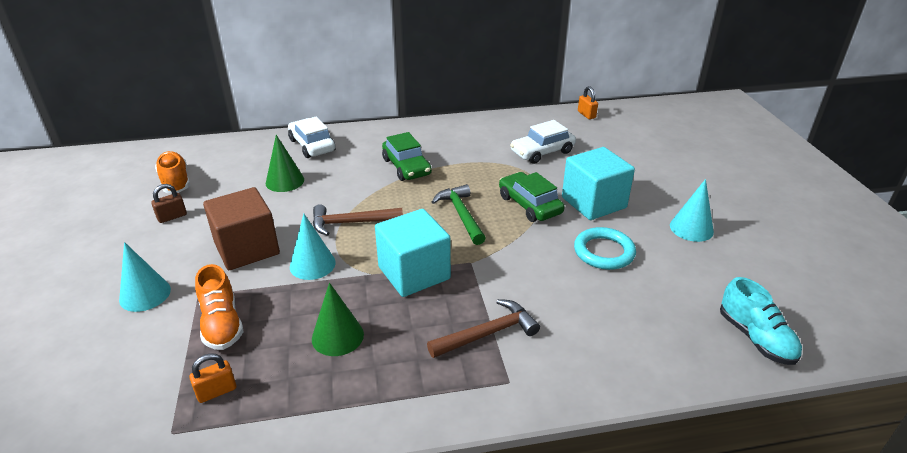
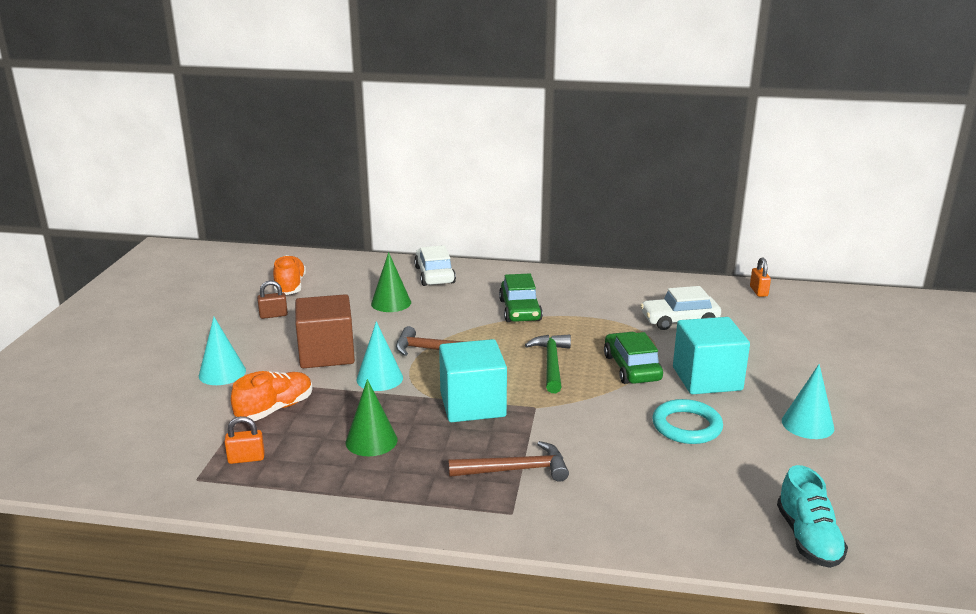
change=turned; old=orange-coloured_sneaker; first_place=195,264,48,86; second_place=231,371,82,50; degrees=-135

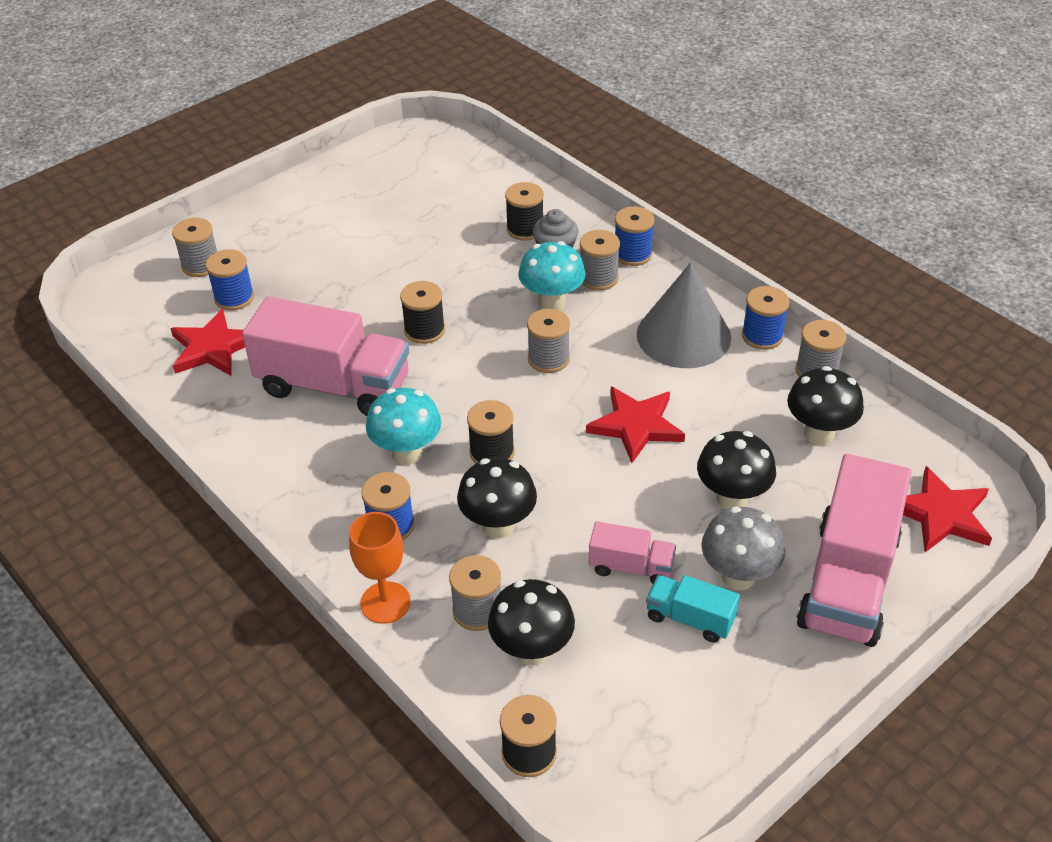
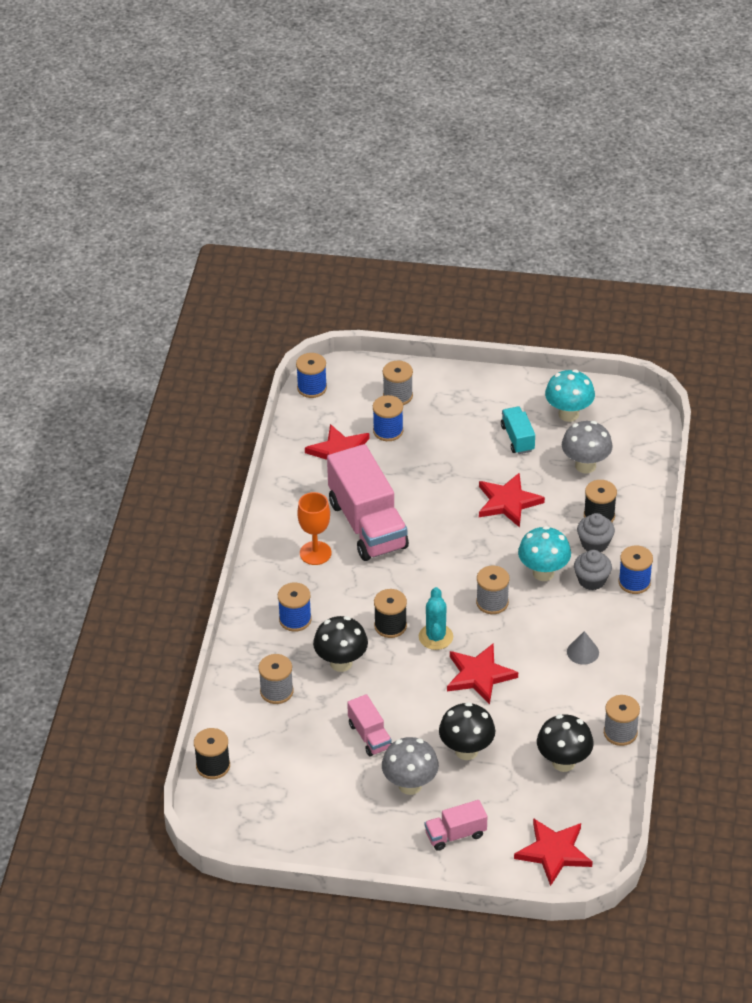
change=moved; old=orange-coloured_chalice; first_place=349,512,62,112; second_place=297,492,35,73
change=moved; old=turquoise_mushroom; first_place=366,388,75,77; second_place=545,369,50,53
change=removed; old=jet-black_spool; first_place=400,281,45,63
change=removed; old=jet-black_mushroom; first_place=488,579,87,86
change=replaced; old=gray_spool; new=gray_fairy_cake; first_place=580,230,40,61; second_place=574,550,38,40
change=resized; old=gray_cone_shape; first_place=637,262,94,106; second_place=567,631,32,34; factor=0.43
change=moved; old=turquoise_toy_truck; first_place=646,575,94,68; second_place=501,407,34,47
change=moved; old=royal_blue_spool; first_place=742,286,48,64; second_place=296,353,31,45
change=resized; old=rose-pink_toy_truck; first_place=796,454,115,193; second_place=425,800,62,51; factor=0.48
change=added; new=turquoise_saguaro_cactus; second_place=419,587,34,63
change=added; new=crimson_star; second_place=479,473,66,55
change=added; new=gray_mushroom; second_place=562,421,51,52

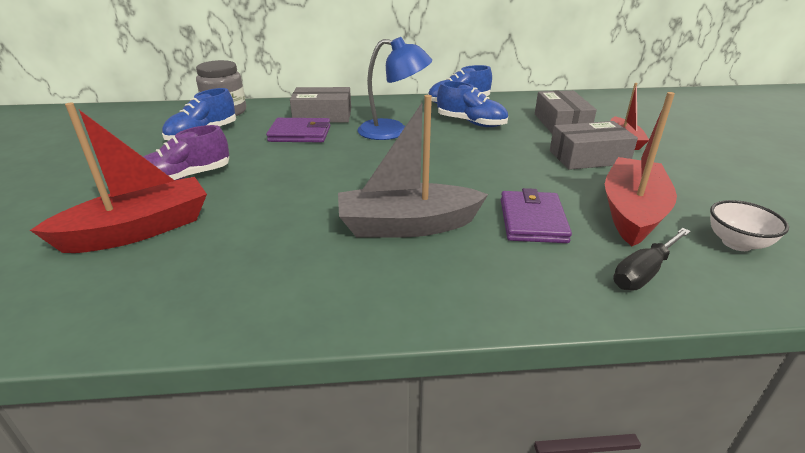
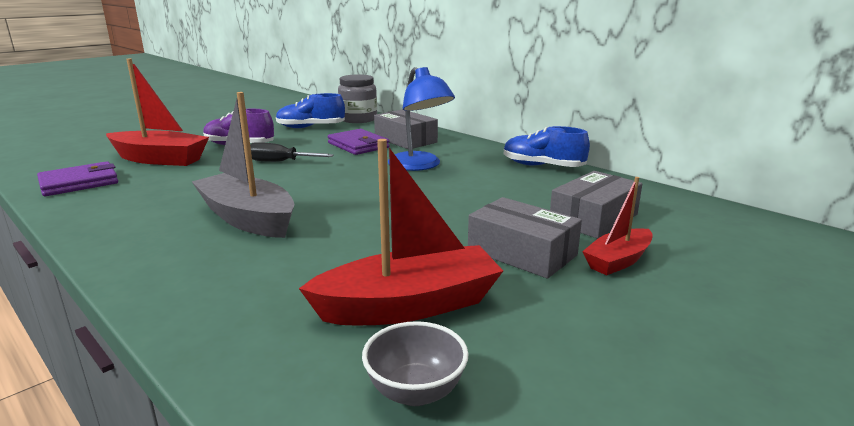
change=removed; old=royal_blue_sneaker; first_place=437,81,71,46
change=moved; old=royal_purple_wallet; first_place=501,188,71,55; second_place=37,161,81,35
change=moved; old=jet-black_screwdriver; first_place=613,228,78,62; second_place=250,142,84,20
change=recoloured; old=pure_white_deep_dish; new=gray_deep_dish; first_place=710,200,79,51; second_place=362,321,107,85

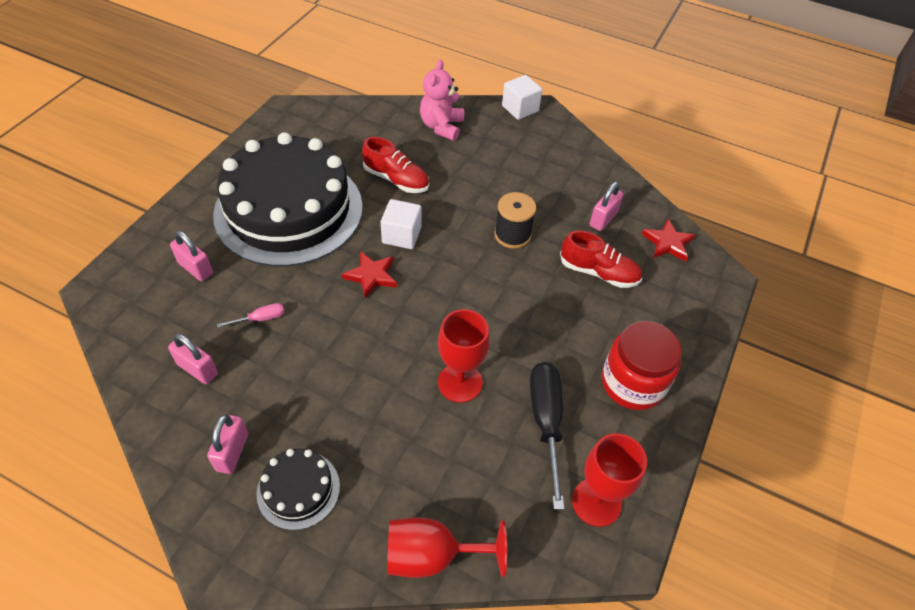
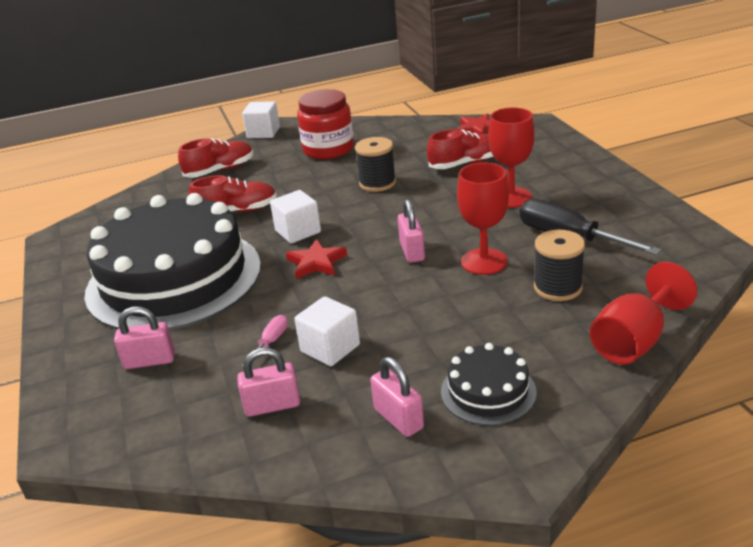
change=replaced; old=rose-pink_teddy_bear; new=crimson_sneaker; first_place=420,60,44,81; second_place=178,138,75,40
change=moved; old=crimson_chalice; first_place=572,433,75,94; second_place=489,107,46,101
change=moved; old=rose-pink_lock; first_place=590,182,34,49; second_place=398,199,27,64
change=moved; old=crimson_jar; first_place=602,321,80,89; second_place=297,89,57,70
change=added; new=pure_white_cube; second_place=295,296,65,70
change=added; new=jet-black_spool; second_place=534,230,51,71

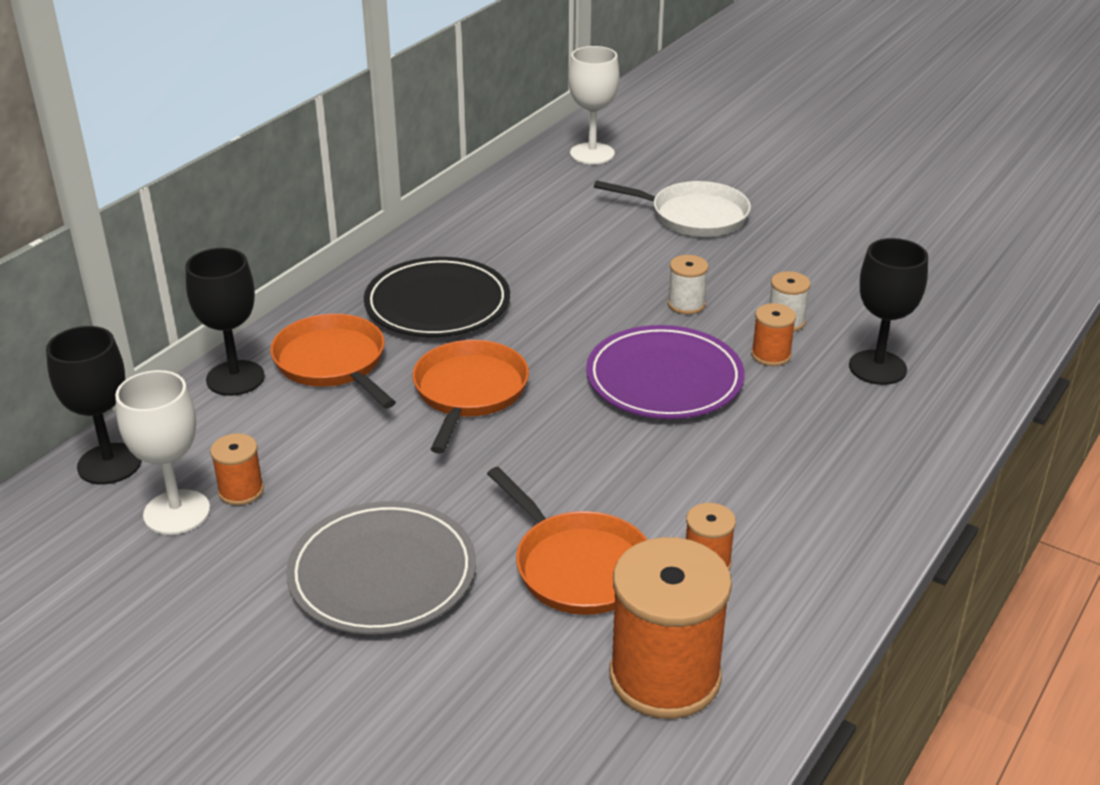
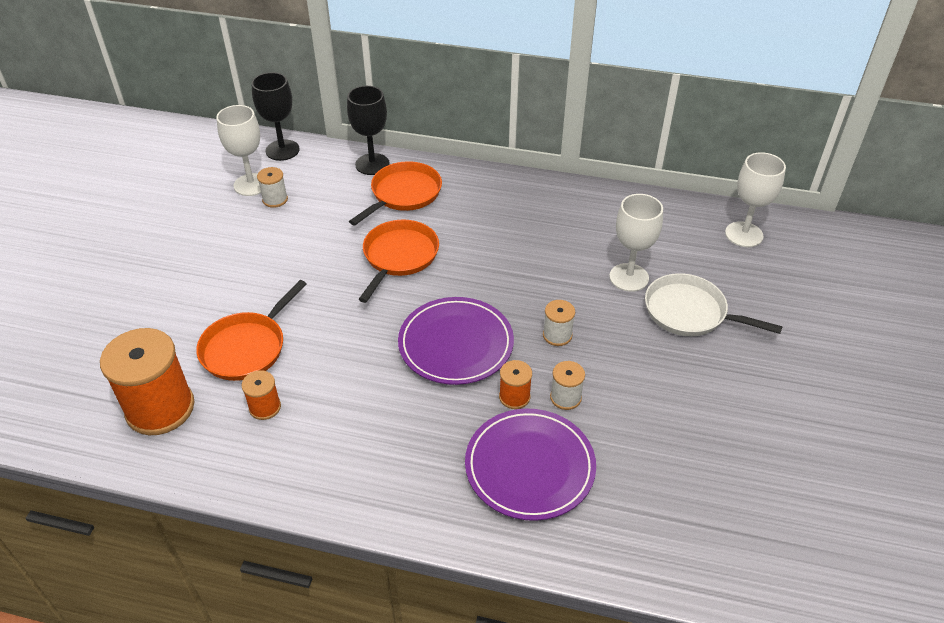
change=recoloured; old=orange-coloured_spool; new=pure_white_spool; first_place=210,433,54,72; second_place=257,167,31,41
change=removed; old=gray_dinner_plate; first_place=286,501,190,134
change=removed; old=jet-black_dinner_plate; first_place=364,257,146,80
change=turned; old=orange-coloured_frying_pan; first_place=413,340,116,114; second_place=359,220,80,83; degrees=-60
change=turned; old=pure_white_frying_pan; first_place=594,180,157,57; second_place=645,273,138,63; degrees=120
change=replaced; old=jet-black_chalice; new=royal_purple_dinner_plate; first_place=849,238,79,147; second_place=465,409,131,112
change=added; new=pure_white_chalice; second_place=609,194,54,98

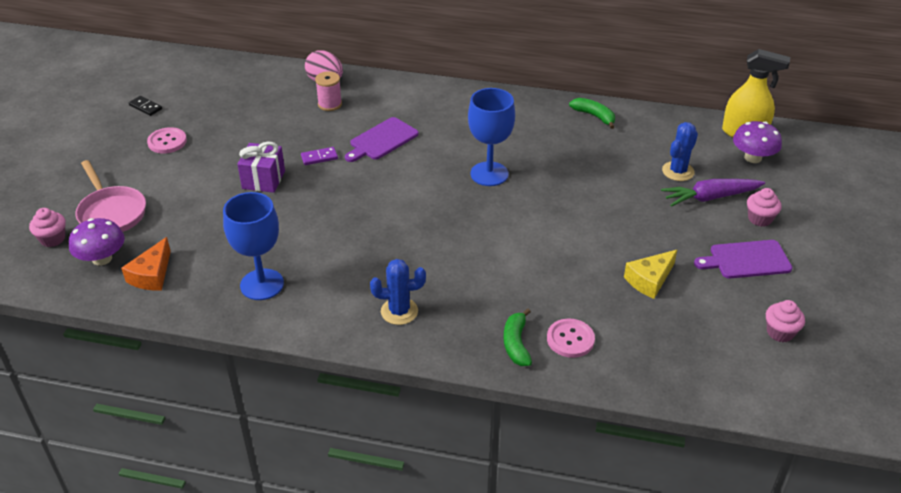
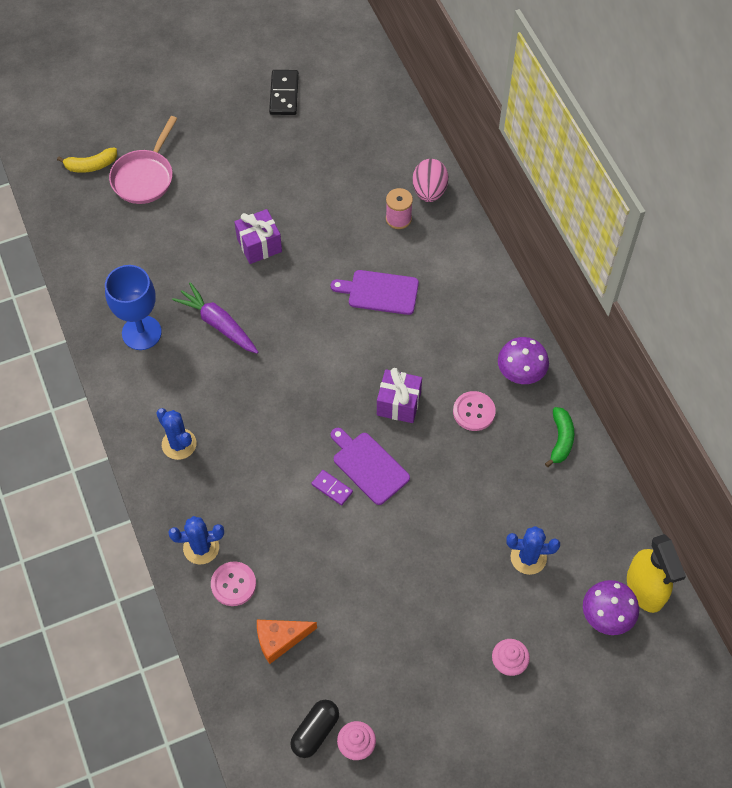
change=replaced; old=rose-pink_fairy_cake; new=yellow_banana; first_place=29,208,37,39; second_place=57,148,60,25
change=moved; old=royal_purple_mushroom; first_place=69,218,56,48; second_place=498,337,51,47
change=moved; old=orange-coloured_cheese; first_place=121,237,50,54; second_place=257,620,60,44
change=resized; old=jet-black_domino_tile; first_place=129,96,33,20; second_place=269,70,30,45; factor=1.62
change=moved; old=rose-pink_shirt_button; first_place=147,127,40,26; second_place=453,391,43,40
change=moved; old=royal_purple_domino_tile; first_place=301,147,37,18; second_place=312,470,41,36
change=replaced; old=royal_blue_chalice; new=royal_purple_present; first_place=468,88,47,98; second_place=377,368,45,55
change=replaced; old=emerald_banana; new=royal_blue_saguaro_cactus; first_place=504,308,28,58; second_place=169,516,55,48
change=removed; old=yellow_cheese; first_place=624,250,53,49
change=moved; old=royal_purple_toy_carrot; first_place=661,179,104,28; second_place=172,282,86,72
change=moved; old=royal_purple_bread_board; first_place=694,240,98,38; second_place=331,428,79,77
change=added; new=jet-black_capsule; second_place=290,700,49,58

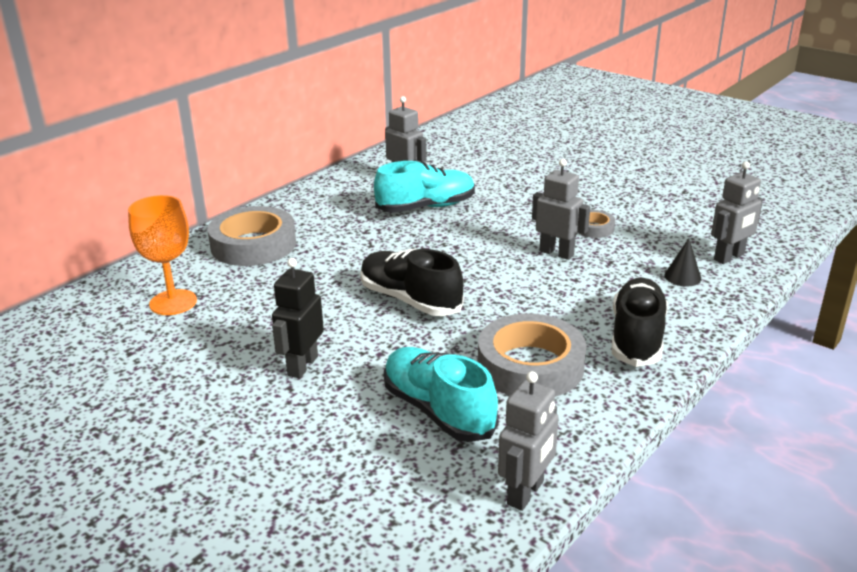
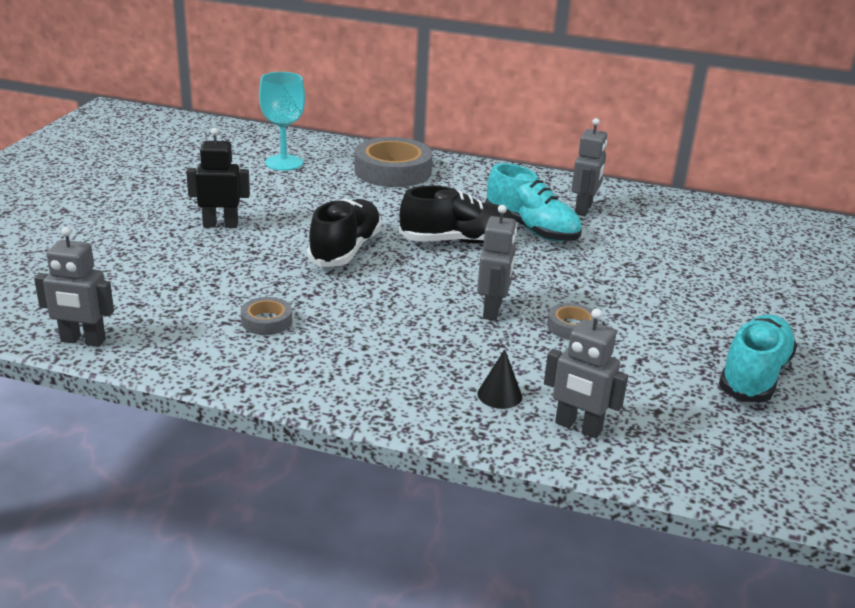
change=recoloured; old=orange-coloured_chalice; new=turquoise_chalice; first_place=128,195,69,120; second_place=259,72,46,99
change=moved; old=turquoise_sneaker; first_place=384,347,115,95; second_place=719,315,78,87
change=resized; old=gray_tape; first_place=478,314,108,83; second_place=241,297,51,38; factor=0.49
change=moved; old=jet-black_sneaker; first_place=612,278,56,89; second_place=399,185,118,59

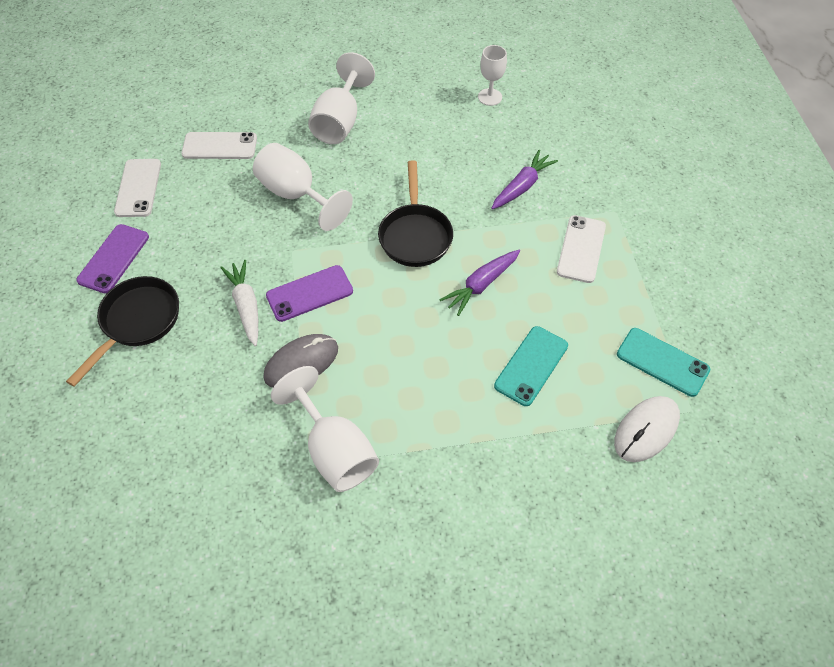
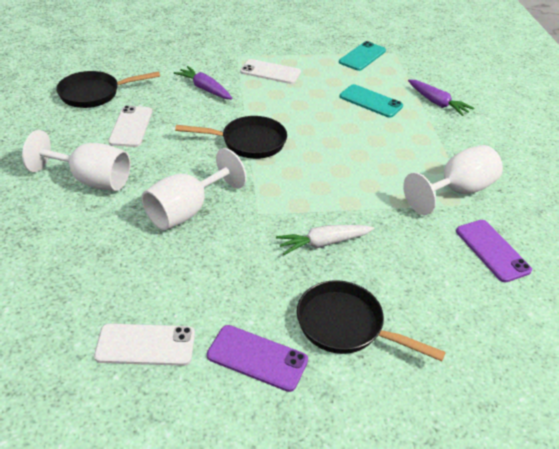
change=moved; old=pure_white_phone; first_place=181,132,76,27; second_place=108,106,44,41
change=removed; old=gray_mouse; first_place=263,334,75,54
change=moved; old=royal_purple_phone; first_place=266,265,87,57; second_place=456,220,76,63
change=moved; old=royal_purple_toy_carrot; first_place=439,250,81,66; second_place=408,79,66,37
change=replaced; old=pure_white_chalice; new=jet-black_frying_pan; first_place=478,45,29,61; second_place=56,71,104,37
change=removed; old=pure_white_mouse; first_place=614,396,66,66

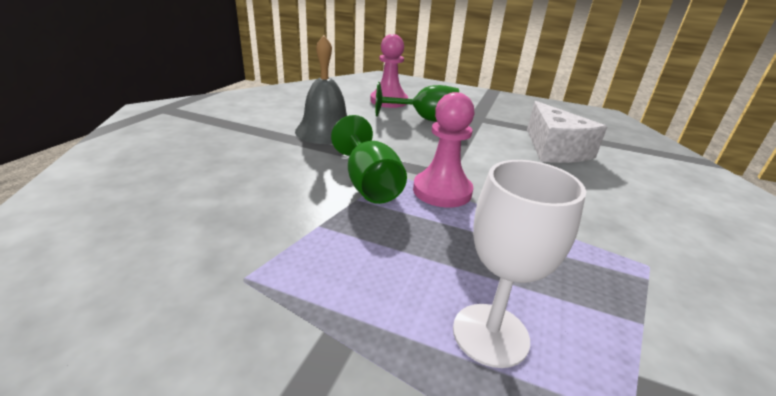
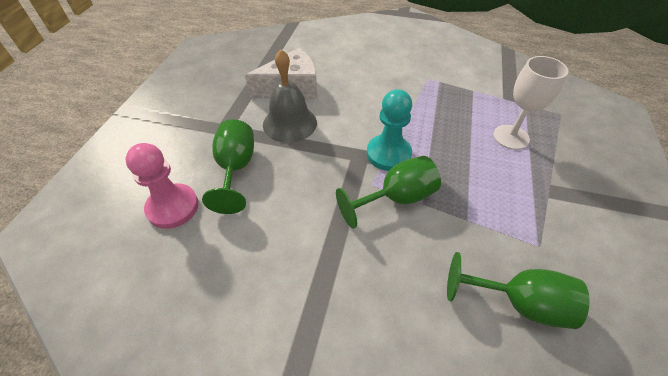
change=moved; old=gray_hand_bell; first_place=295,35,52,109; second_place=263,49,54,94
change=recoloured; old=rose-pink_game_pawn; new=turquoise_game_pawn; first_place=413,92,62,116; second_place=367,89,45,82
change=added; new=emerald_chalice; second_place=447,252,143,77

